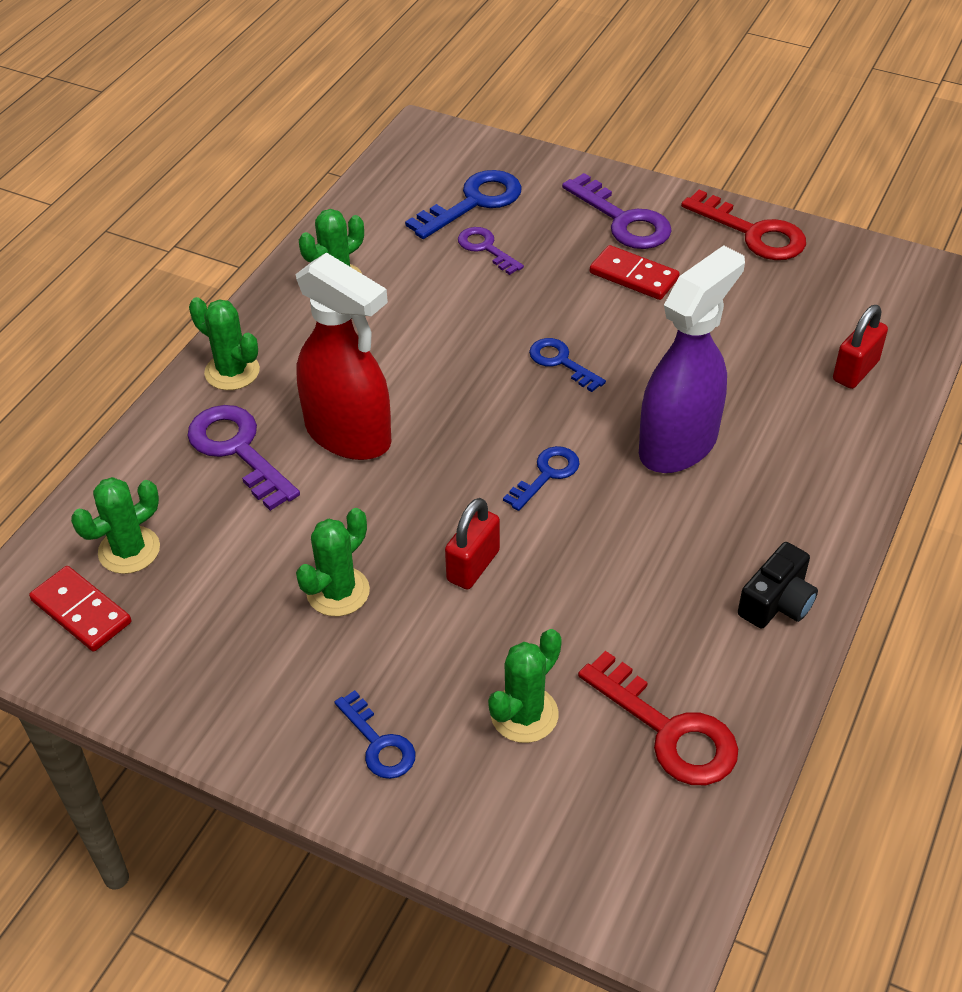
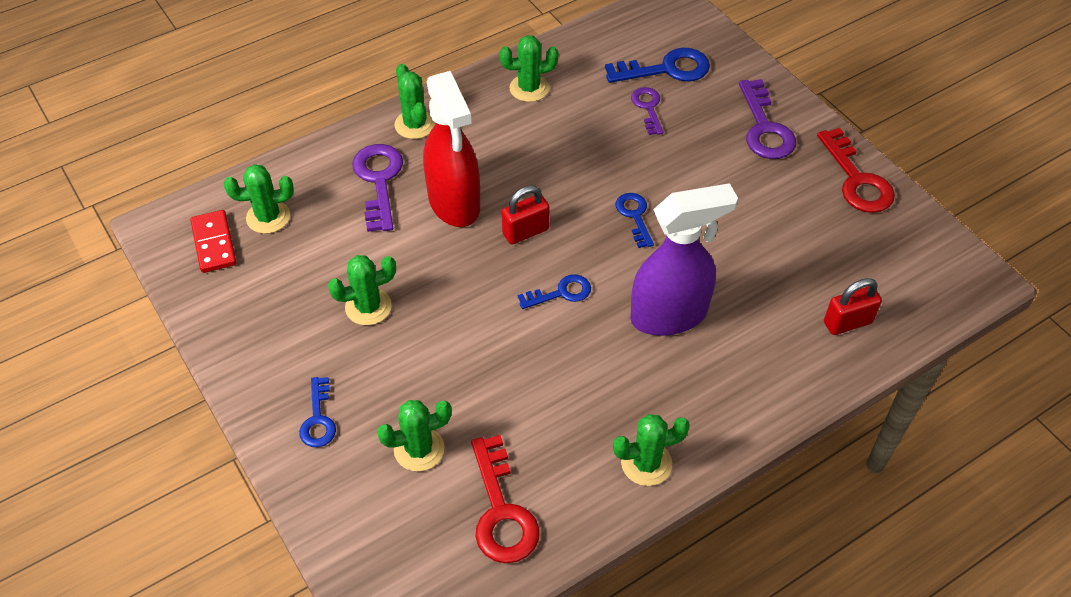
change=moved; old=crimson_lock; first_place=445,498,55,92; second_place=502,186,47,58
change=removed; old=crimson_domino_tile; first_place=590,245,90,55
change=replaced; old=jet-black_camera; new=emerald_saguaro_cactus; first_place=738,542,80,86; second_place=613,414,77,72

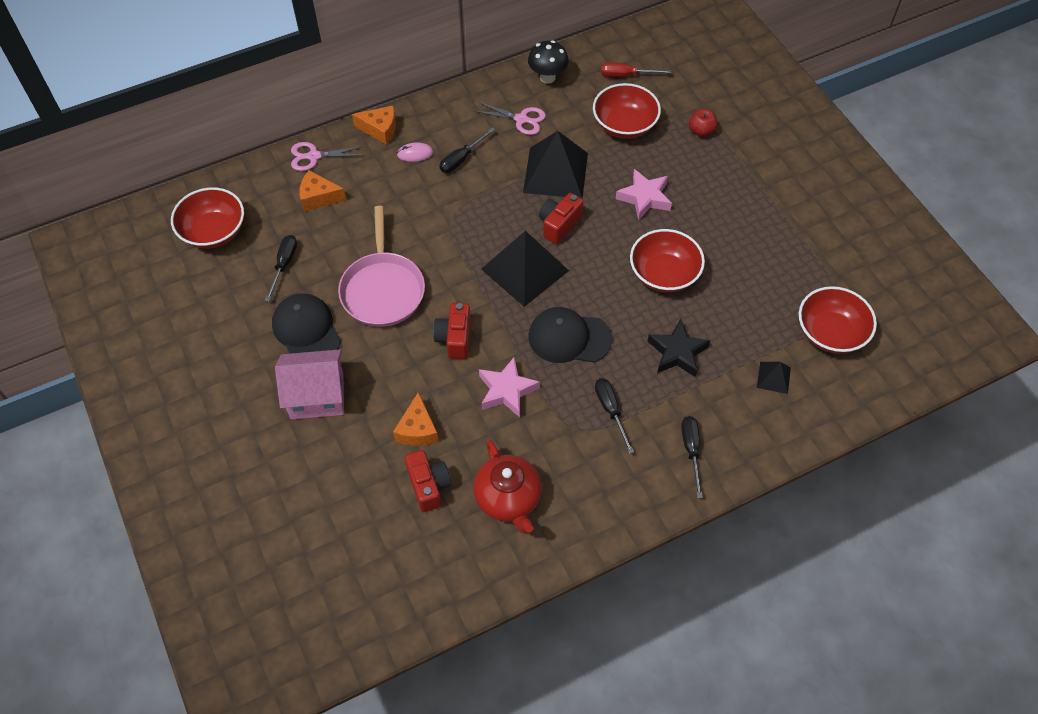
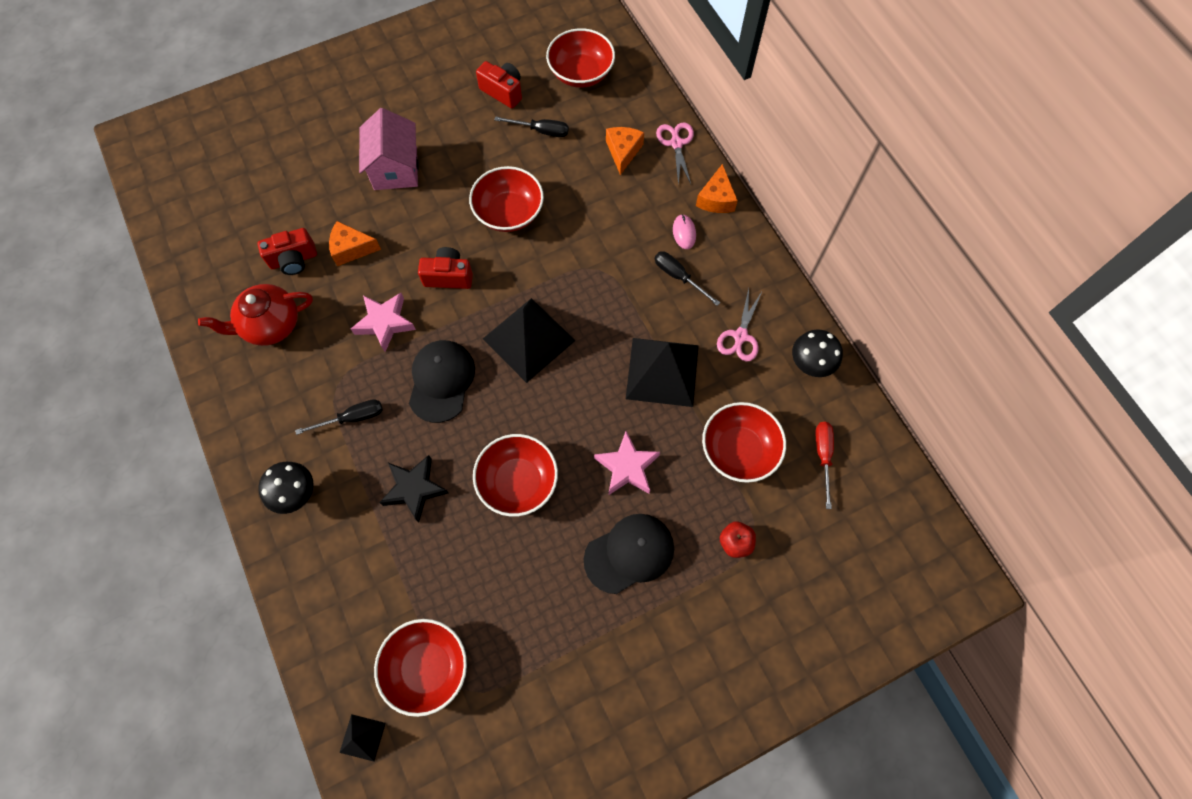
change=moved; old=jet-black_peaked_cap; first_place=272,293,69,61; second_place=584,514,90,80
change=replaced; old=rose-pink_frying_pan; new=crimson_deep_dish; first_place=338,206,87,121; second_place=469,166,75,66
change=moved; old=crimson_camera; first_place=539,193,45,51; second_place=476,61,46,48
change=replaced; old=jet-black_screwdriver; new=jet-black_mushroom; first_place=681,416,22,82; second_place=258,462,56,52
change=moved; old=jet-black_pyramid_shape; first_place=757,362,34,32; second_place=339,714,47,48

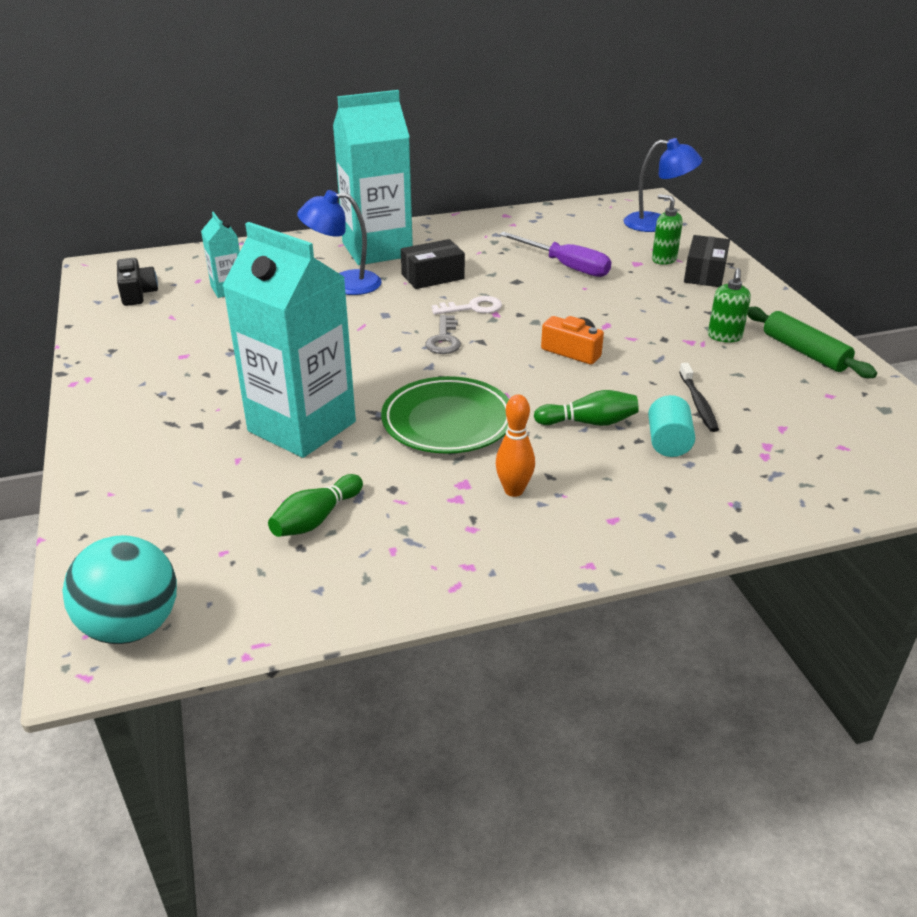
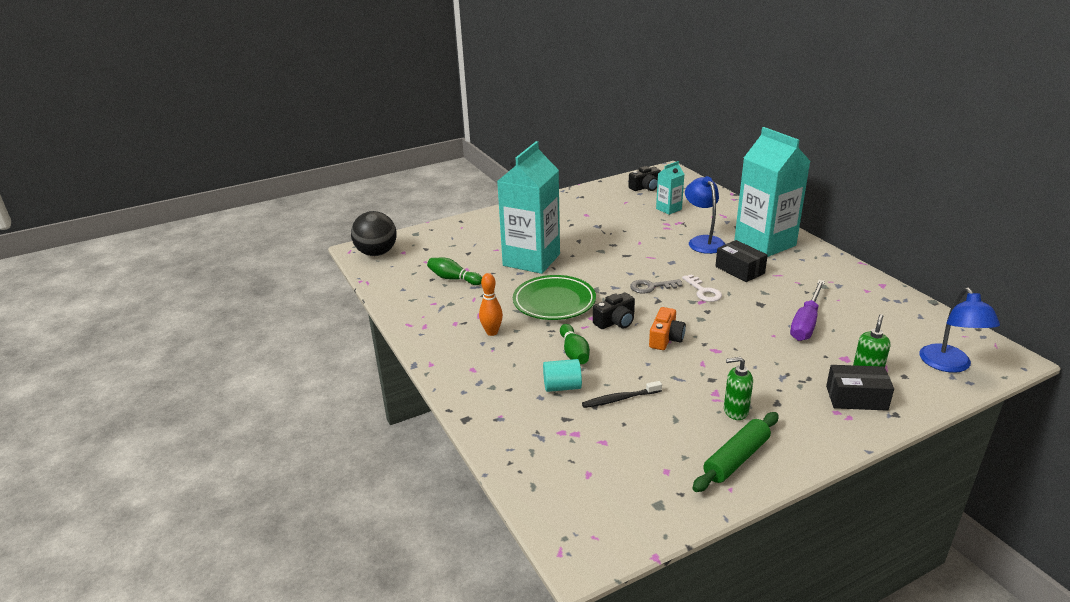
change=recoloured; old=turquoise_play_ball; new=jet-black_play_ball; first_place=63,535,114,109; second_place=351,211,46,45
change=added; new=jet-black_camera; second_place=593,293,42,36

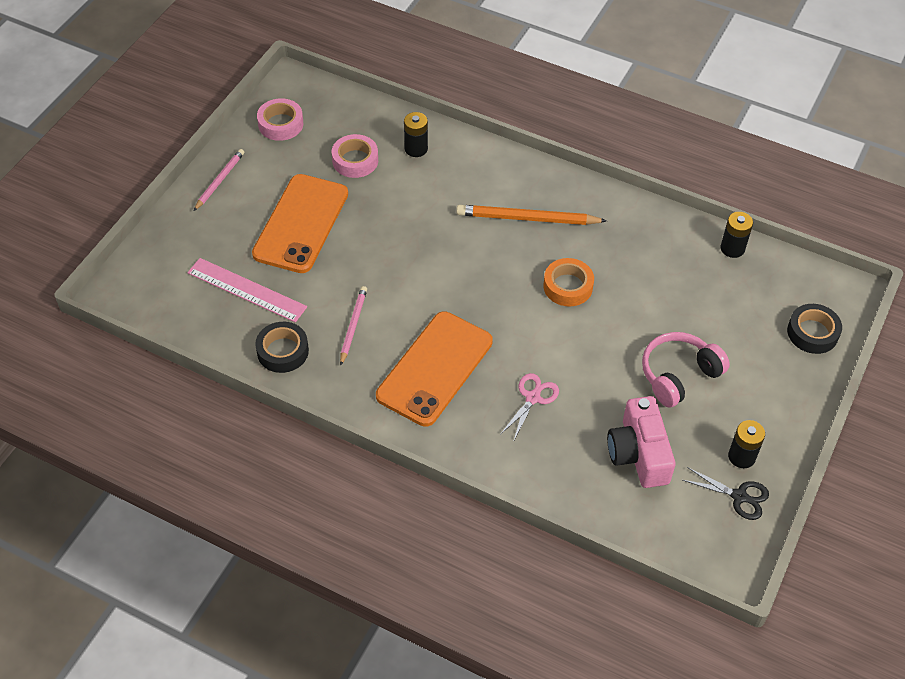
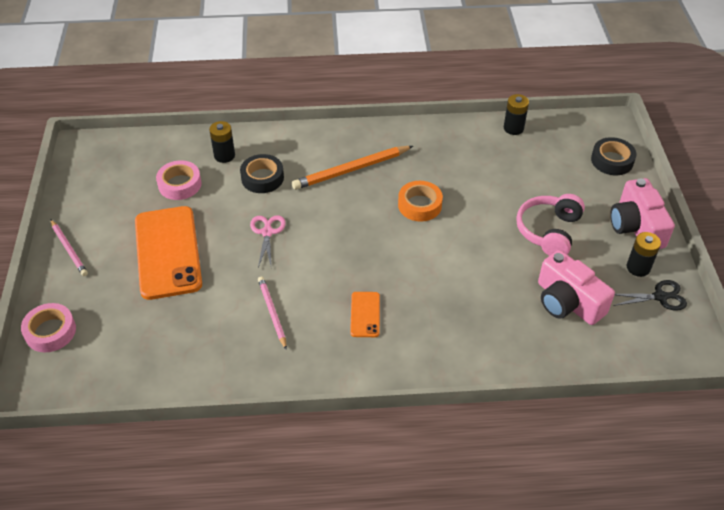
change=removed; old=rose-pink_measuring_stick; first_place=187,258,120,65
change=turned; old=rose-pink_pencil; first_place=194,149,50,62; second_place=51,220,37,56; degrees=150
change=moved; old=jet-black_tape; first_place=255,322,54,51; second_place=240,154,44,39
change=moved; old=rose-pink_tape; first_place=257,98,46,43; second_place=21,303,55,49
change=resized; old=orange-coloured_phone; first_place=376,312,117,115; second_place=350,292,30,45; factor=0.46
change=moved; old=rose-pink_scissors; first_place=500,373,59,69; second_place=250,215,36,52
change=added; new=rose-pink_camera; second_place=610,178,65,71

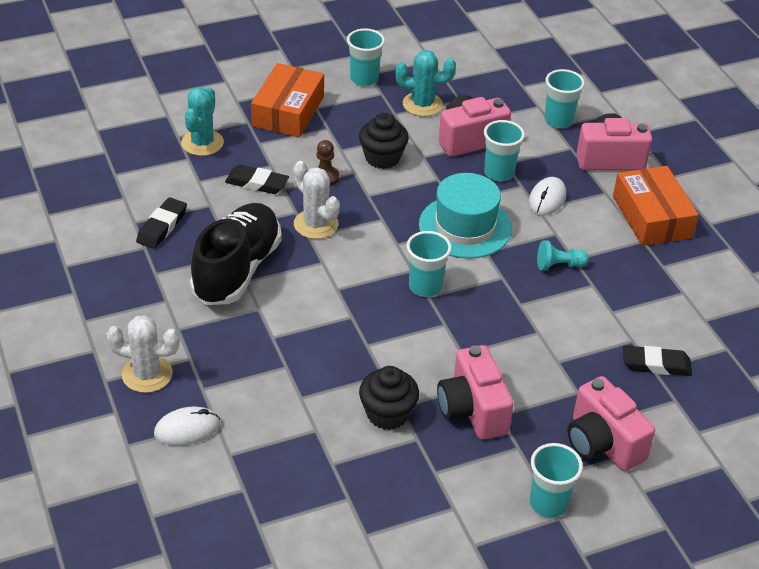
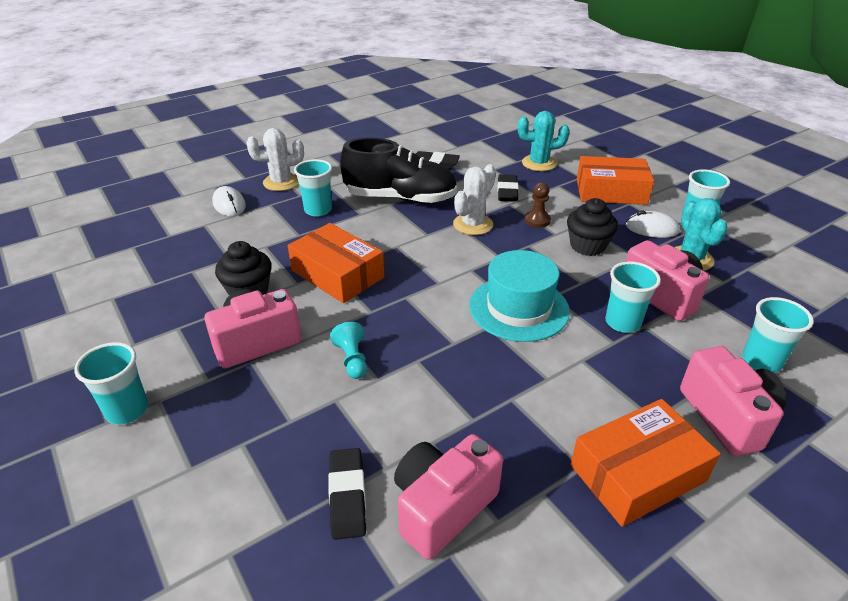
change=turned; old=pure_white_saguaro_cactus; first_place=107,315,73,78; second_place=246,128,58,63; degrees=75
change=moved; old=turquoise_tumbler; first_place=407,231,45,66; second_place=294,159,38,58
change=moved; old=pure_white_mouse; first_place=528,177,38,39; second_place=626,210,54,28
change=moved; old=turquoise_game_pawn; first_place=537,240,52,30; second_place=330,322,37,57
change=moved; old=rose-pink_camera; first_place=567,376,88,95; second_place=394,434,109,126
change=added; new=orange-coloured_parcel; second_place=288,223,96,80

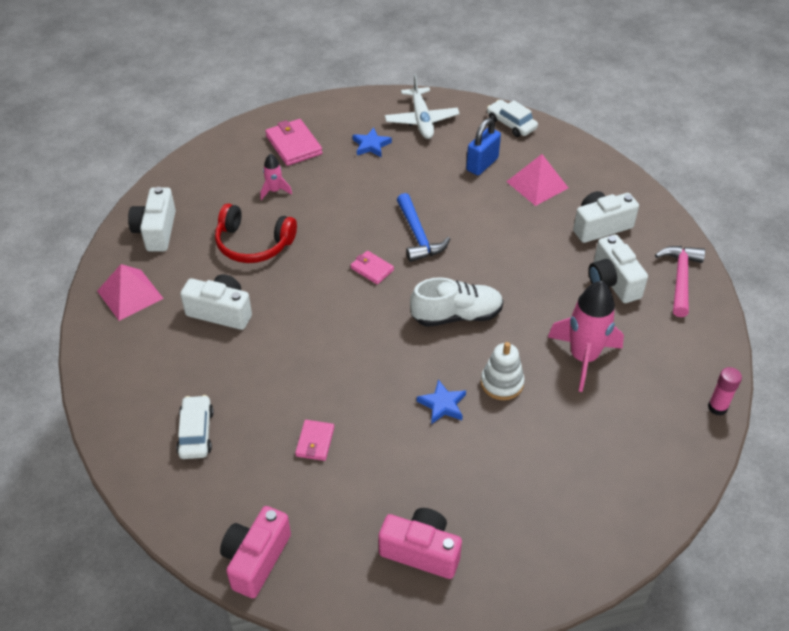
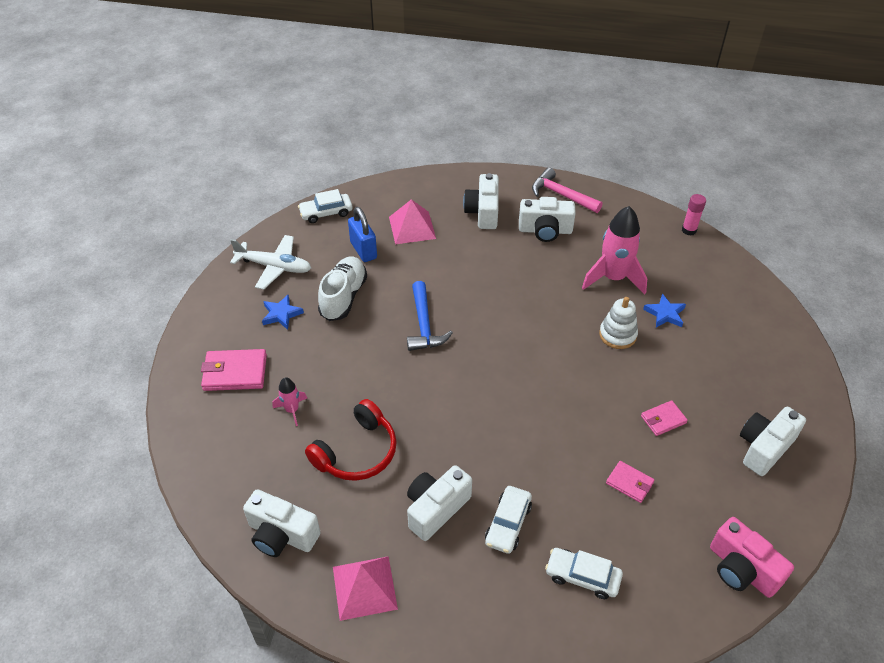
change=moved; old=rose-pink_wallet; first_place=351,251,43,34; second_place=641,400,47,36
change=recoloured; old=rose-pink_camera; new=pure_white_camera; first_place=378,508,84,71; second_place=740,407,66,69
change=turned; old=royal_blue_hammer; first_place=397,193,53,69; second_place=407,281,46,70; degrees=75
change=moved; old=pure_white_sneaker; first_place=410,277,94,50; second_place=318,257,49,64
change=moved; old=royal_blue_star; first_place=417,379,49,45; second_place=643,294,43,34
change=added; new=pure_white_automobile; second_place=485,486,47,68

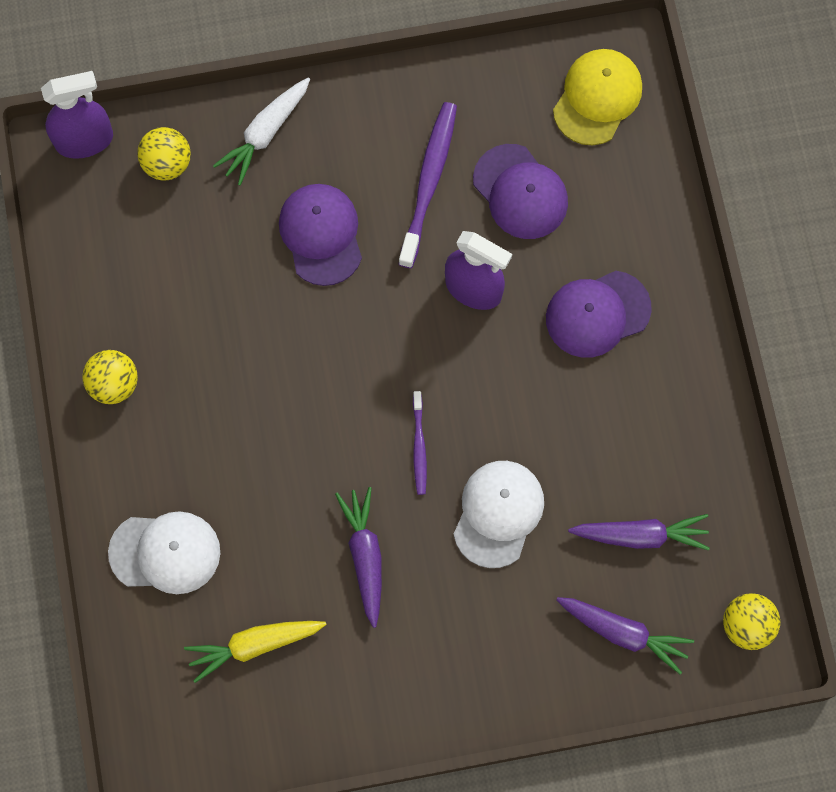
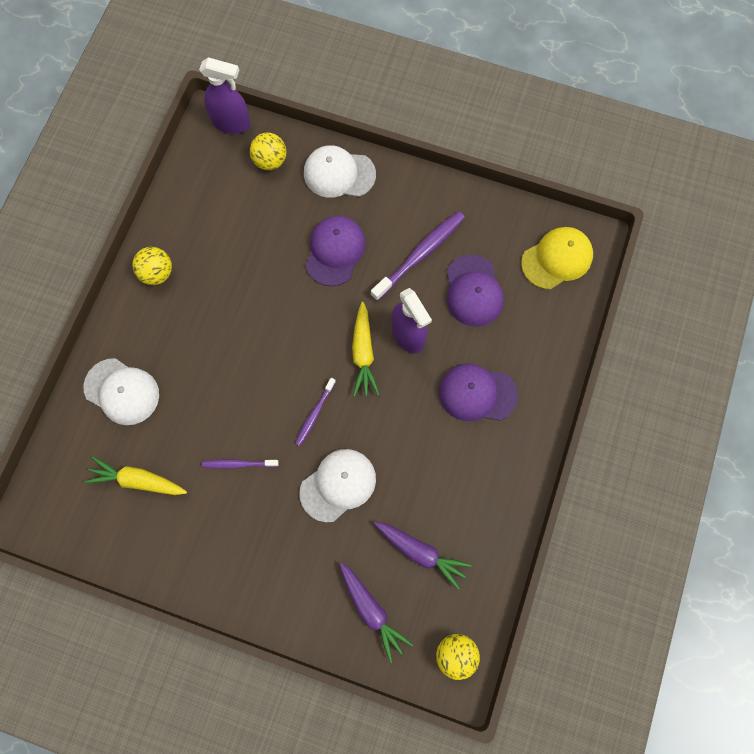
change=replaced; old=pure_white_toy_carrot; new=pure_white_peaked_cap; first_place=213,77,97,109; second_place=304,145,72,53
change=replaced; old=royal_purple_toy_carrot; new=royal_purple_toothbrush; first_place=335,487,47,141; second_place=202,459,77,10
change=added; new=yellow_toy_carrot; second_place=352,302,28,95

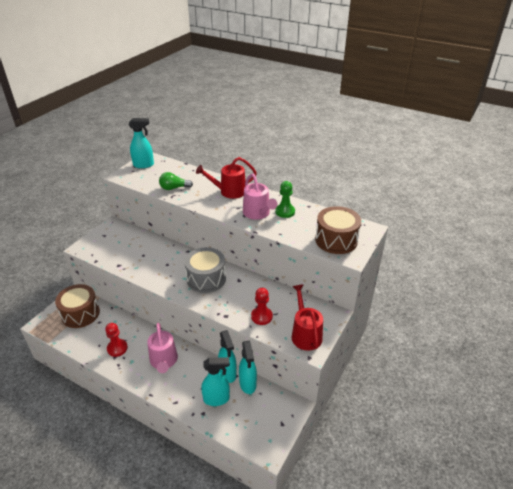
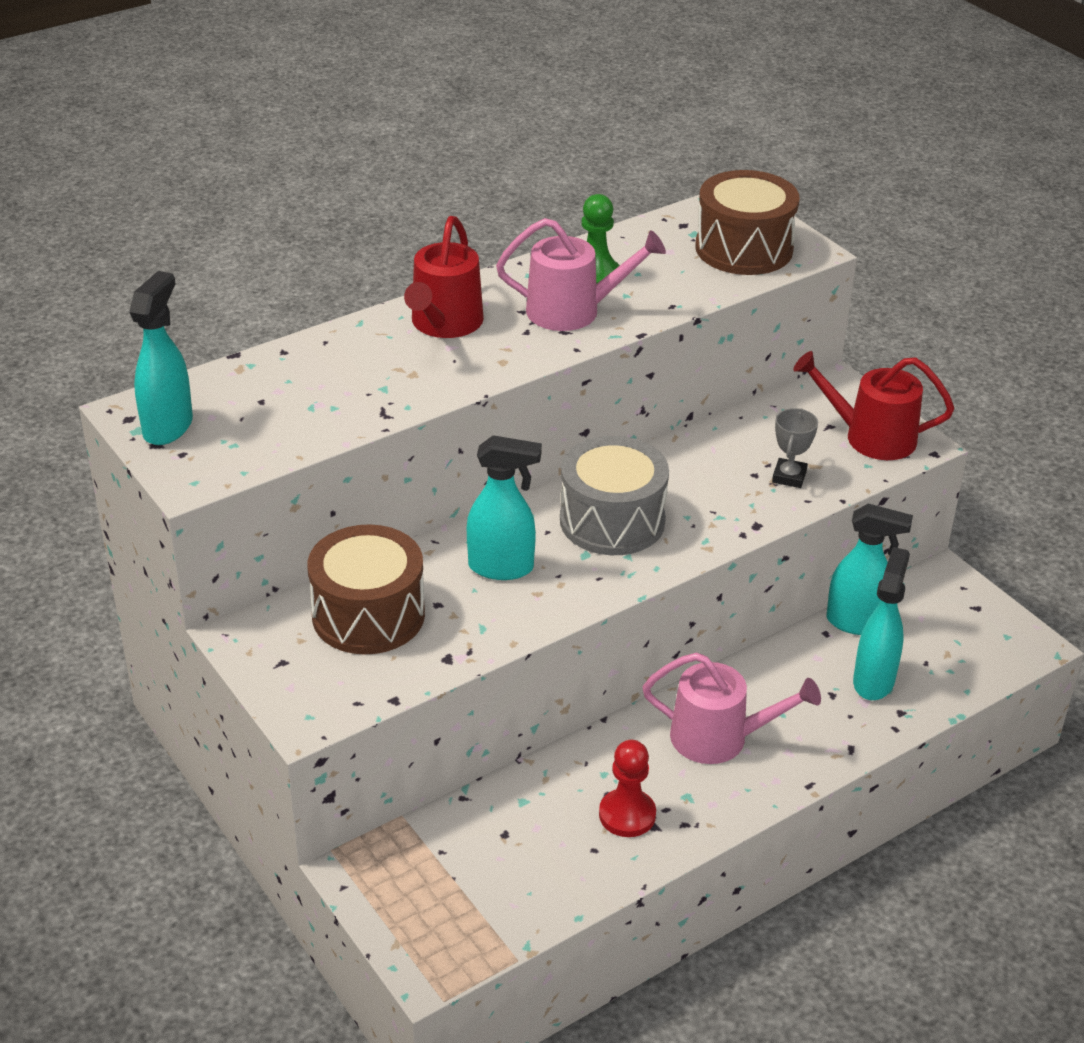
change=moved; old=dark_brown_drum; first_place=55,284,45,44; second_place=307,525,118,129
change=removed; old=emerald_lightbulb; first_place=159,172,34,18
change=moved; old=turquoise_sprayer; first_place=218,330,19,53; second_place=467,435,75,145
change=replaced; old=crimson_game_pawn; new=gray_trophy; first_place=251,288,22,37; second_place=772,408,46,80

